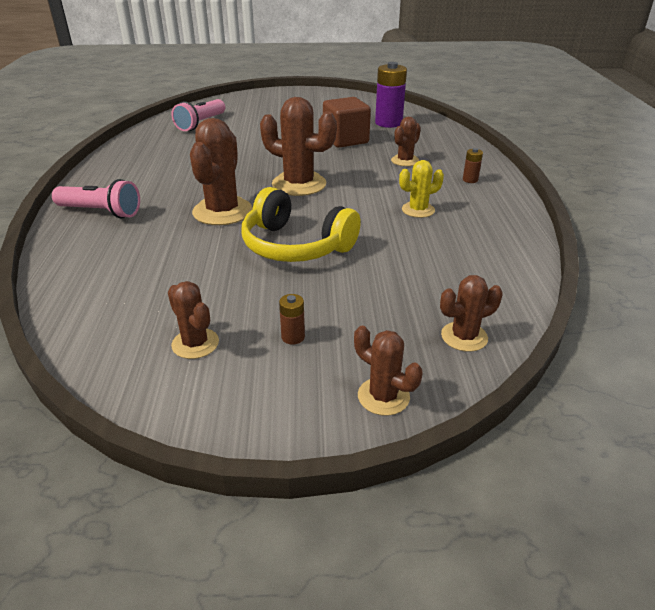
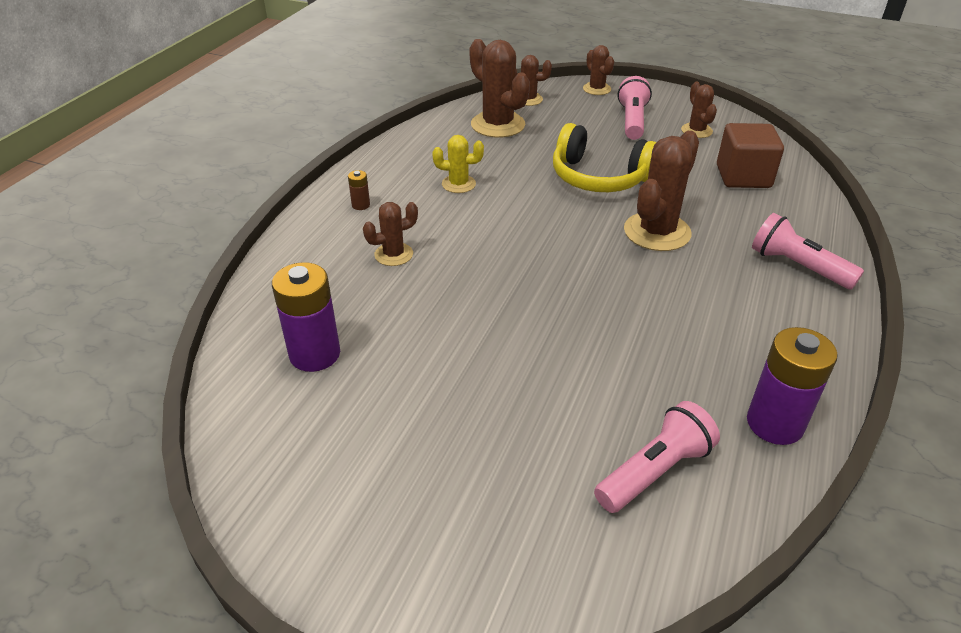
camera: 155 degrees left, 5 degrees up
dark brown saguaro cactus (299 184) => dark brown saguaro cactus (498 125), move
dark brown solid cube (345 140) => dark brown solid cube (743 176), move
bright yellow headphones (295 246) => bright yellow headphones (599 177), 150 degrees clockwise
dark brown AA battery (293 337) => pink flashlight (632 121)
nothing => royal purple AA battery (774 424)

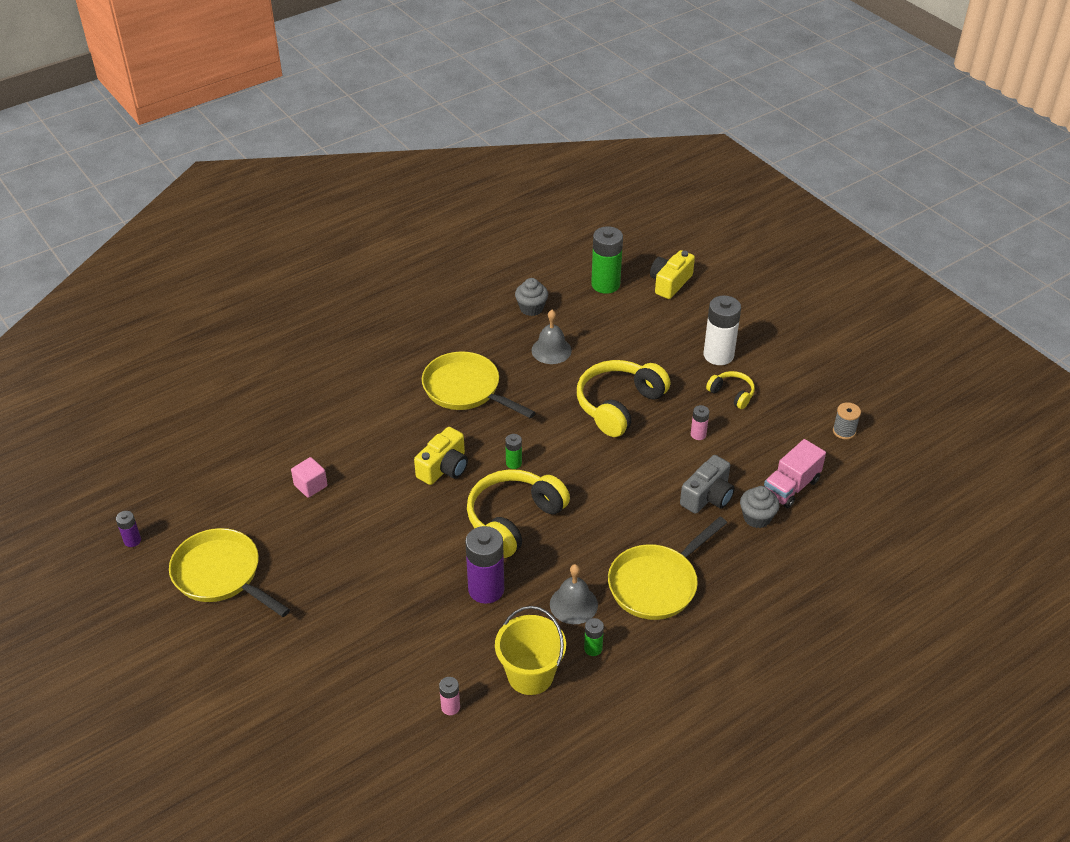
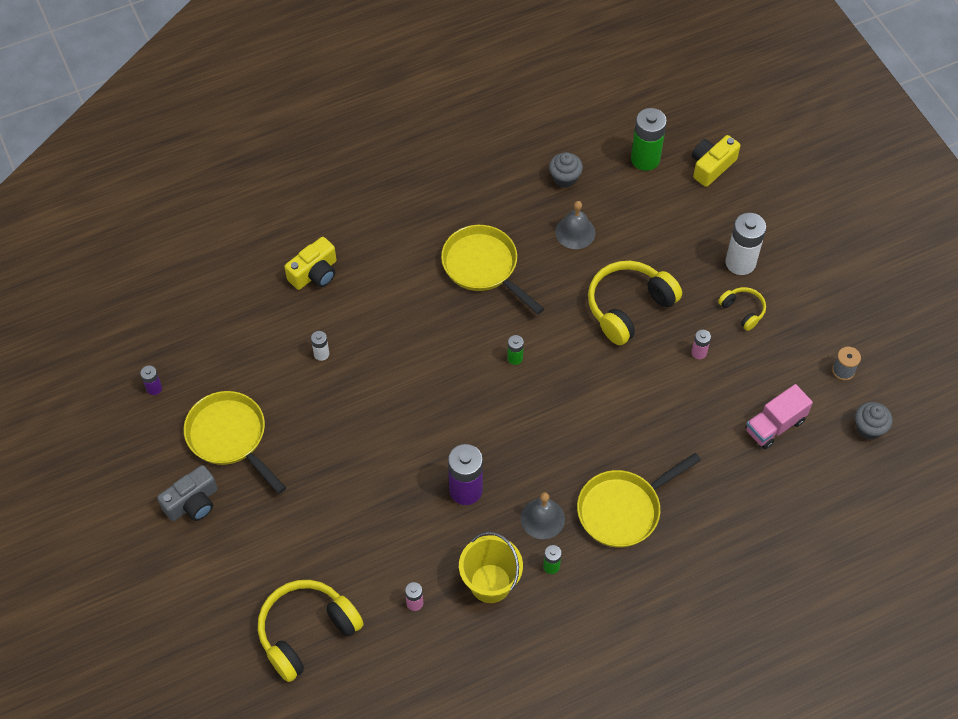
camera: 10 degrees right, 15 degrees up
bright yellow compact camera (444 468) => bright yellow compact camera (315 273), move
gray compact camera (707 496) => gray compact camera (192 503), move
pink solid cube (310 485) => white AA battery (321 354)
bright yellow headphones (514 519) => bright yellow headphones (306 632), move
gray fairy cake (757 518) => gray fairy cake (869 428), move

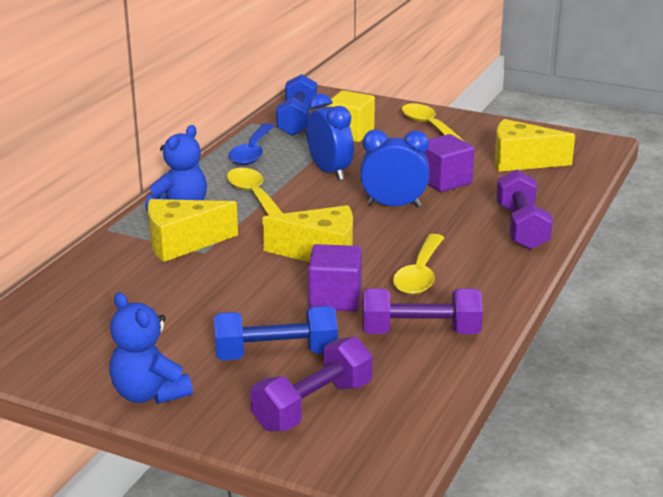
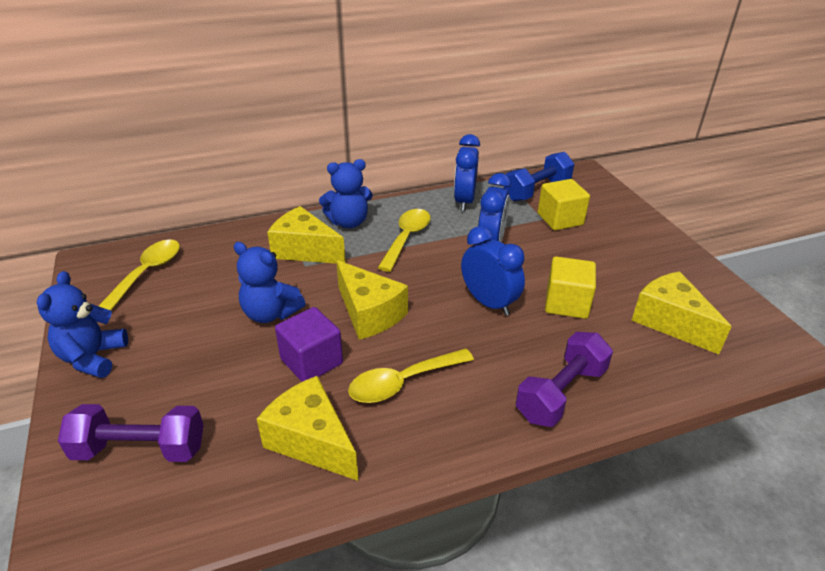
camera: 45 degrees right, 10 degrees up
bright yellow tablespoon (429 127) => bright yellow tablespoon (147 273), move
royal blue tablespoon (252 152) => royal blue bedside clock (464 201)
royal purple solid cube (444 181) => bright yellow solid cube (566 303)
royal purple free weight (420 332) => bright yellow cheese (311 441)
royal blue free weight (276 354) => nothing
nothing => royal blue teddy bear (270 313)

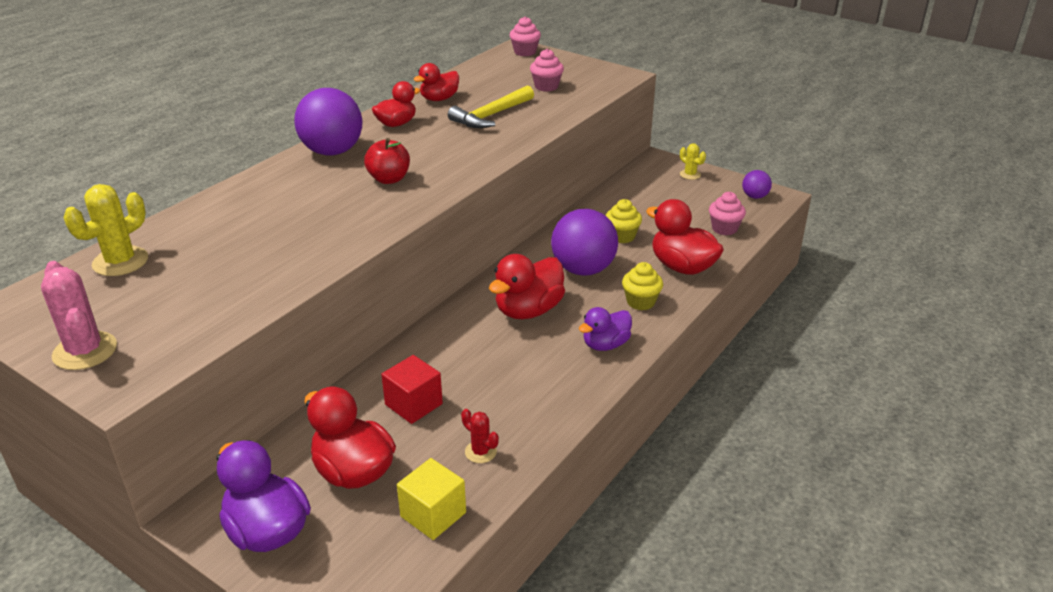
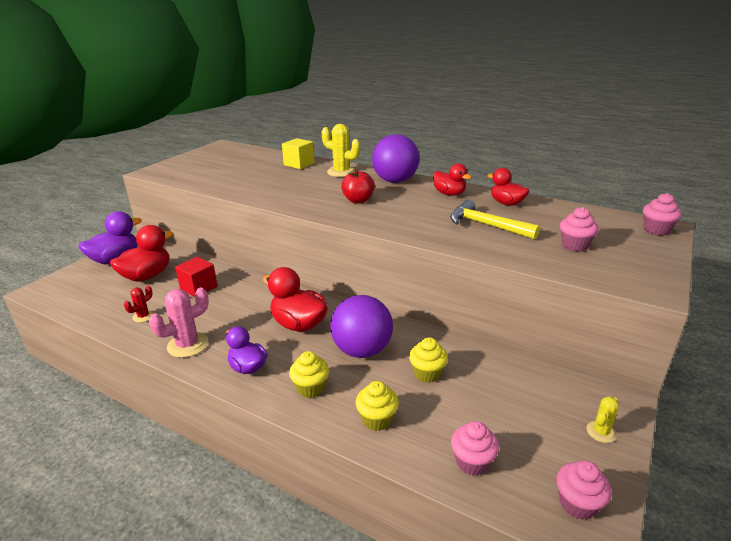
camera: 85 degrees right, 5 degrees down
royal purple ball (754 196) => pink fairy cake (577 504)
bright yellow saguaro cactus (120 262) => bright yellow saguaro cactus (341 172), move
crimson rubber duck (682 267) => bright yellow fairy cake (377 419)
pink saguaro cactus (85 351) => pink saguaro cactus (188 345), move
bright yellow solid cube (433 514) => bright yellow solid cube (299 164), move

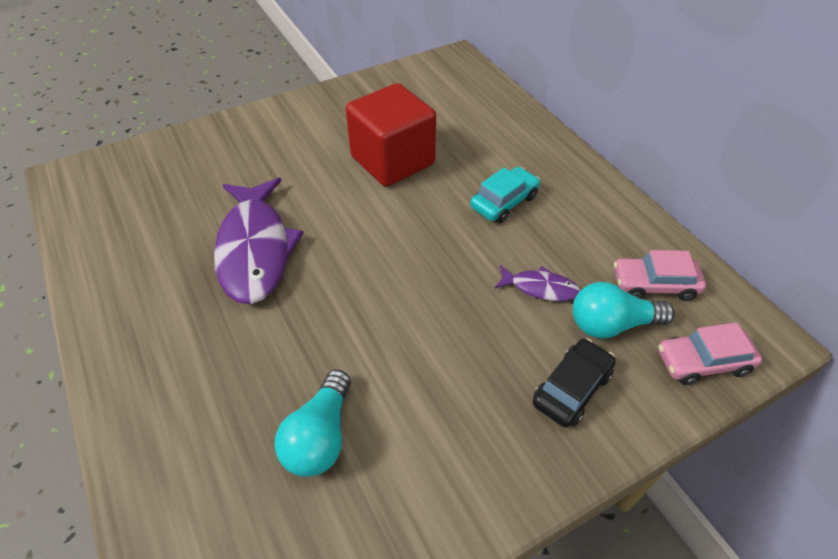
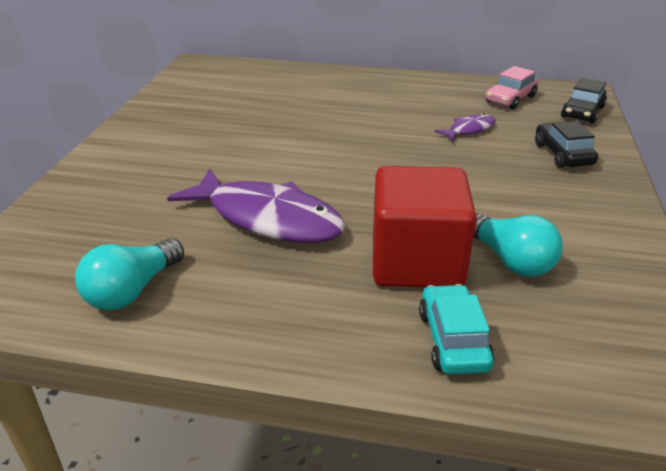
camera: 50 degrees left, 15 degrees down
crimson solid cube (392 161) => crimson solid cube (416 262), move
teal toy car (504 202) => teal toy car (453 340), move
teal light bulb (611 324) => teal light bulb (133 290), move
pink toy car (703 362) => black toy car (582 112)

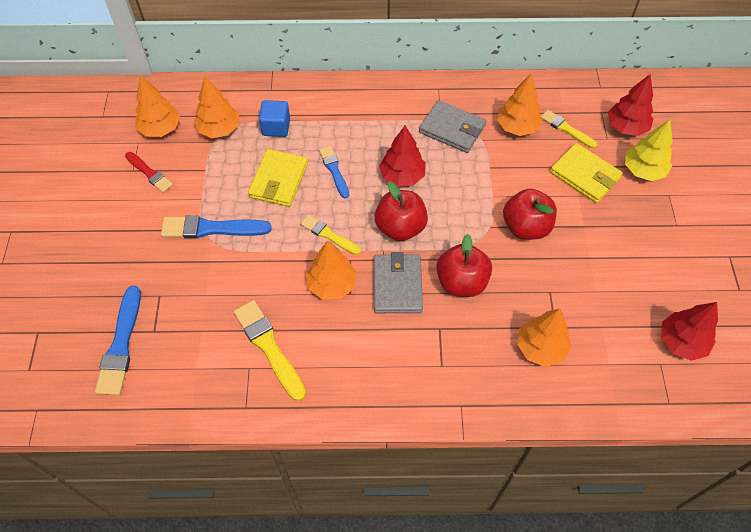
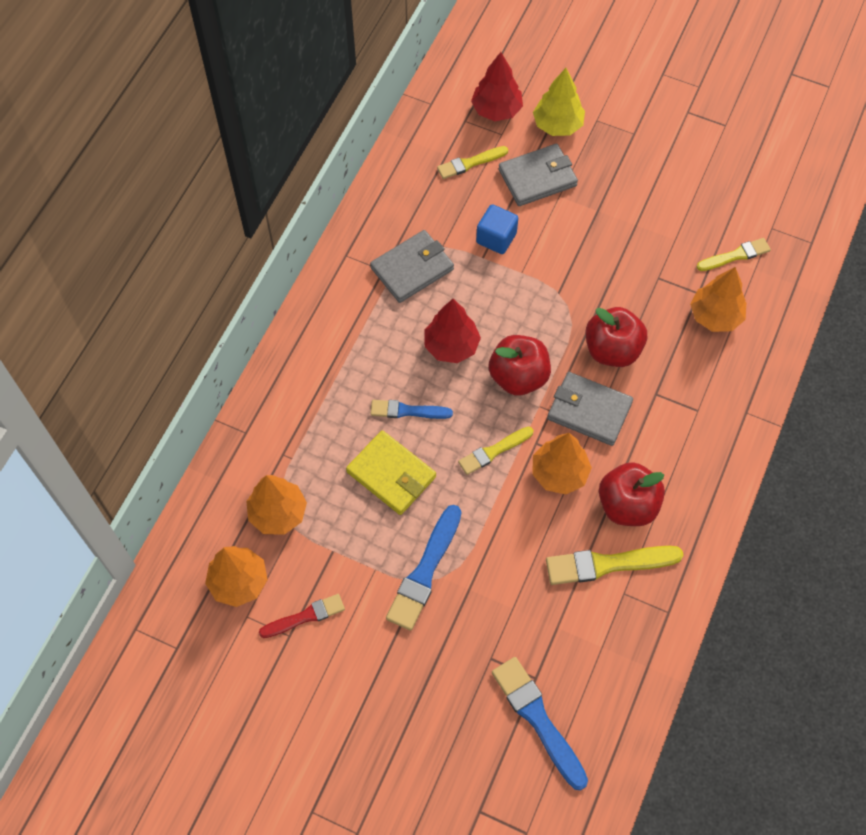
camera: 65 degrees left, 5 degrees up
bright orange toy tree (517 127) => nothing
royal blue solid cube (276 127) => royal blue solid cube (496 238), move
bright yellow billfold (585 175) => gray billfold (537 177)
crimson apple fruit (526 227) => crimson apple fruit (627 505), move
royal blue paint brush (121 345) => royal blue paint brush (538 719), 150 degrees counterclockwise
crimson toy tree (681 342) => nothing
nothing => bright yellow paint brush (735 255)

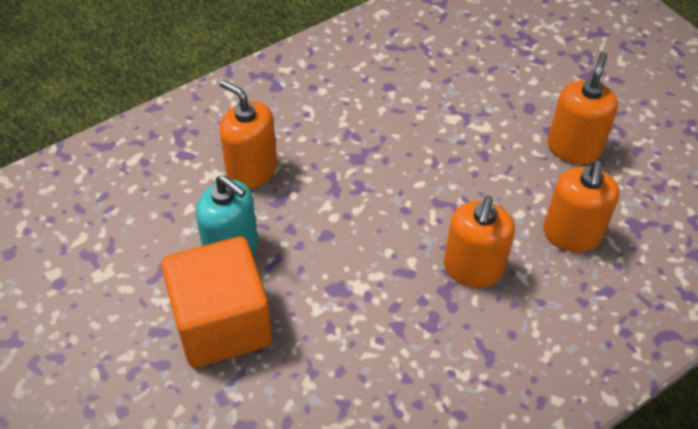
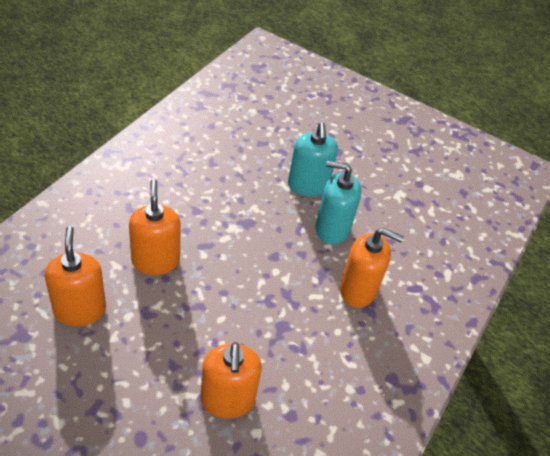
camera: 150 degrees right, 5 degrees down
bright orange pump bottle (573 148) => bright orange pump bottle (227 399), move
bright orange solid cube (222 324) => teal pump bottle (308 185)

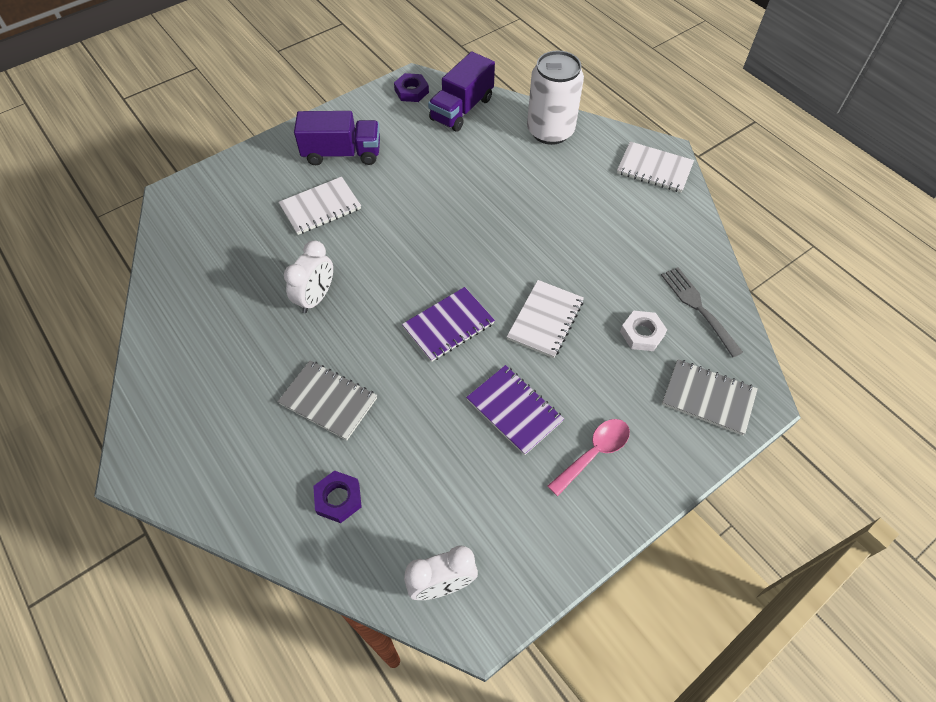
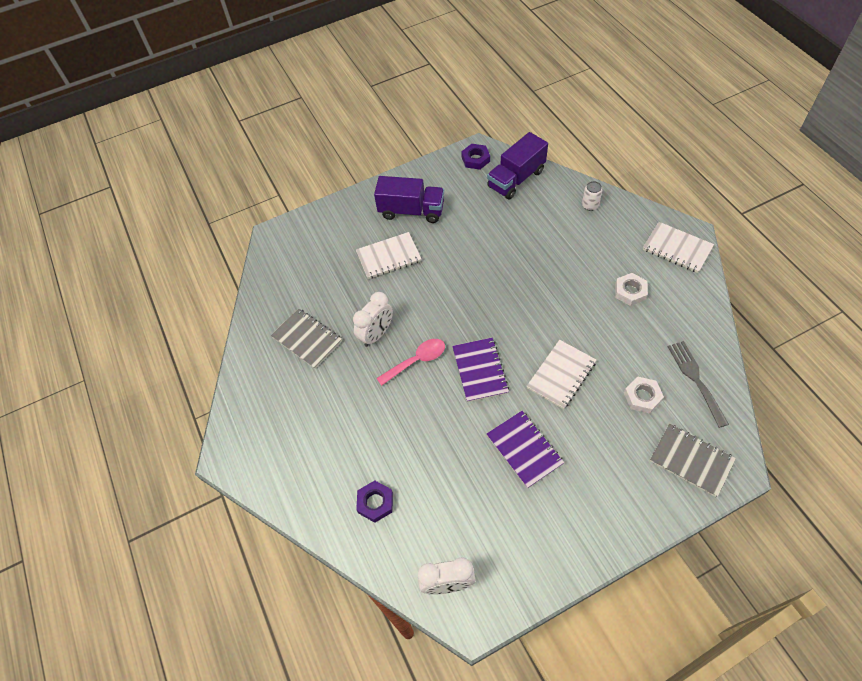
camera: 15 degrees right, 0 degrees up
white soda can (550 131) => white soda can (590 205), x0.41
royal purple notebook (448 325) => royal purple notebook (480 370), 75 degrees counterclockwise
gray notebook (328 401) => gray notebook (307 339), move
pink tablespoon (594 453) => pink tablespoon (416 361), move
nothing => white hex nut (630 291)

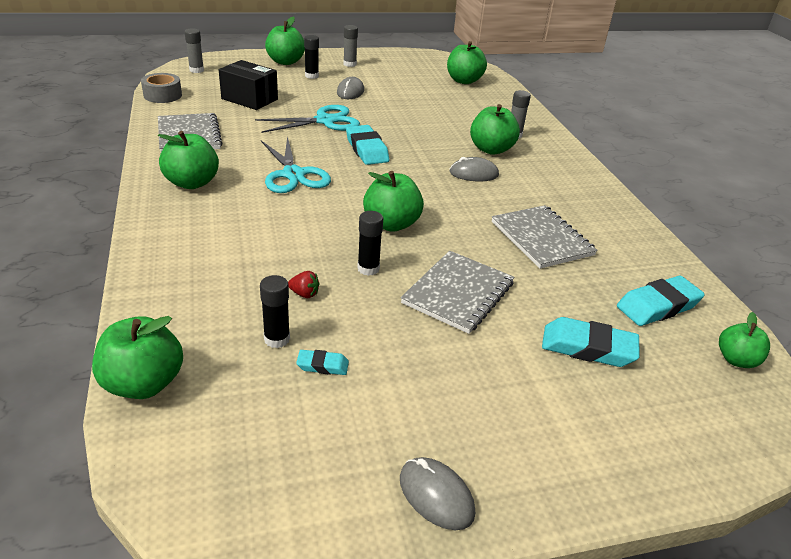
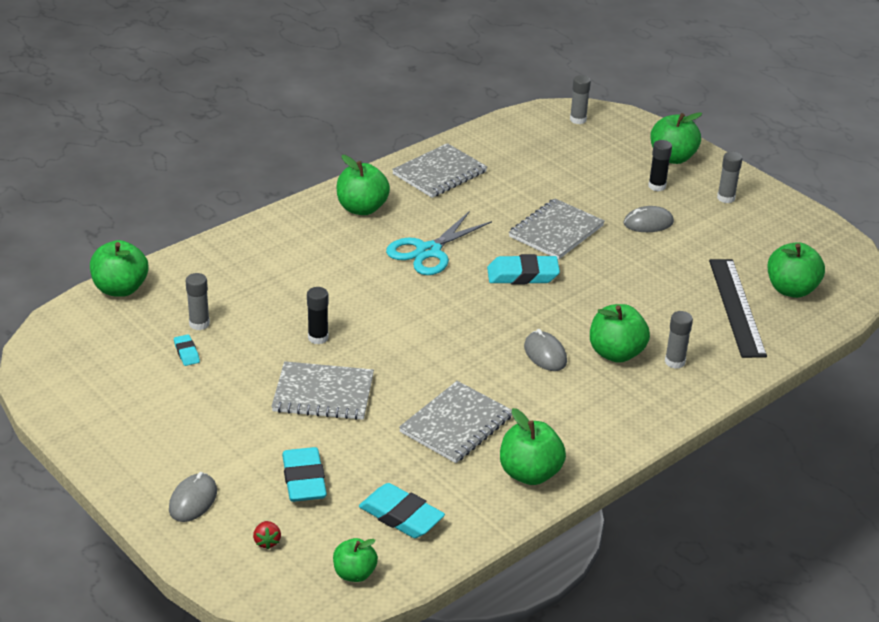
camera: 65 degrees right, 0 degrees up
black parcel (249 99) => nothing
gray roll of tape (162 95) => nothing
teal scissors (325 121) => gray notebook (556 231)
teal eraser (366 149) => teal eraser (522 275), 45 degrees clockwise
emerald apple fruit (391 224) => emerald apple fruit (530 473), move
crimson toy strawberry (304 294) => crimson toy strawberry (267 542), move
black glue stick (277 339) => gray glue stick (199 324)
gray PC mouse (436 495) => gray PC mouse (193 500), move
nothing => black measuring stick (736 307)

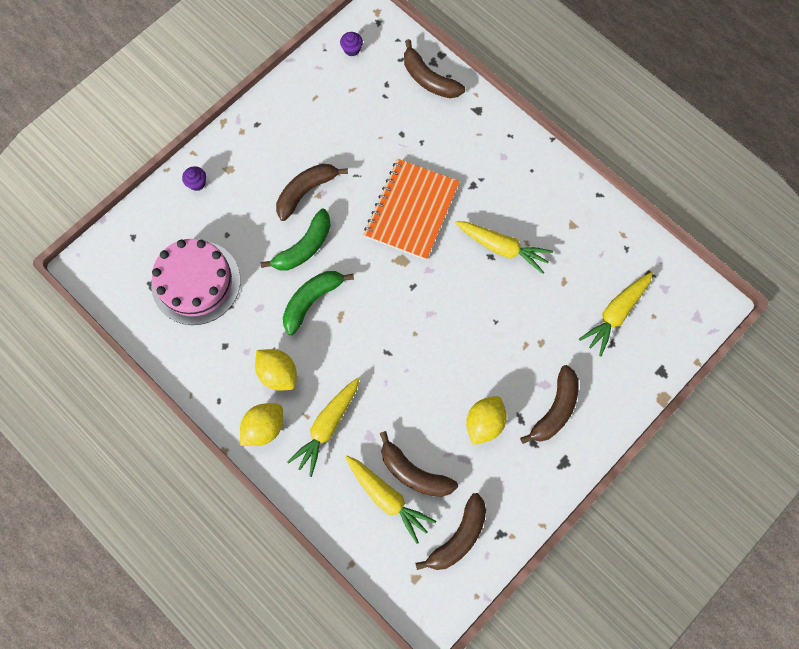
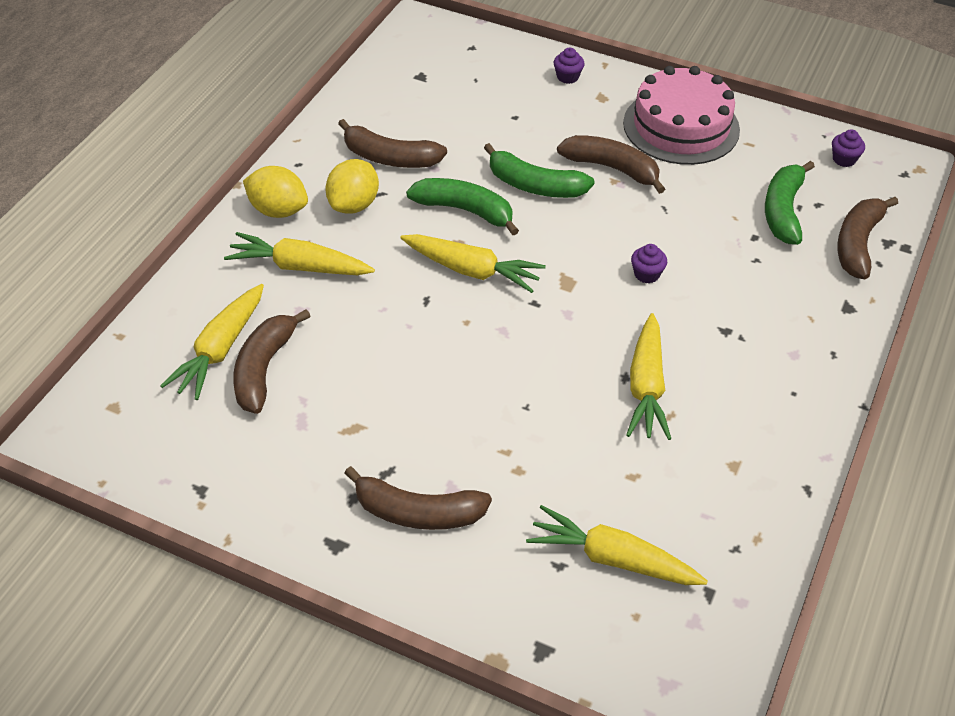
camera: 70 degrees right, 25 degrees down
bright orange notebook (411 210) => royal purple fairy cake (646 274)
pink gateau (196 282) => pink gateau (681 126), move
bright yellow lemon (484 423) => nothing
dark brown banana fruit (458 537) => dark brown banana fruit (390 158), move
nothing => emerald banana fruit (783 211)
nothing => bright yellow root vegetable (472 271)

